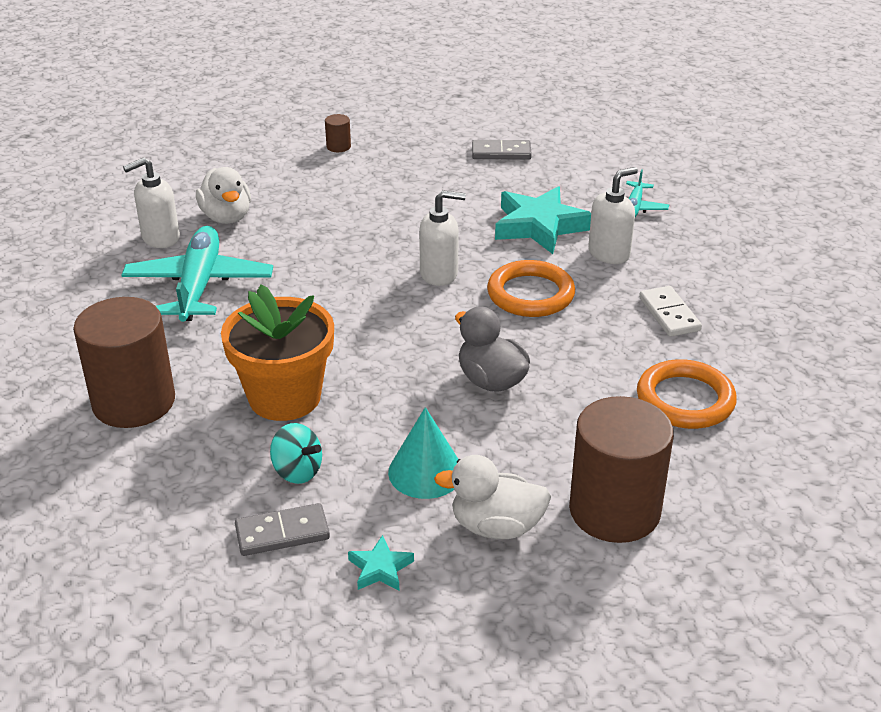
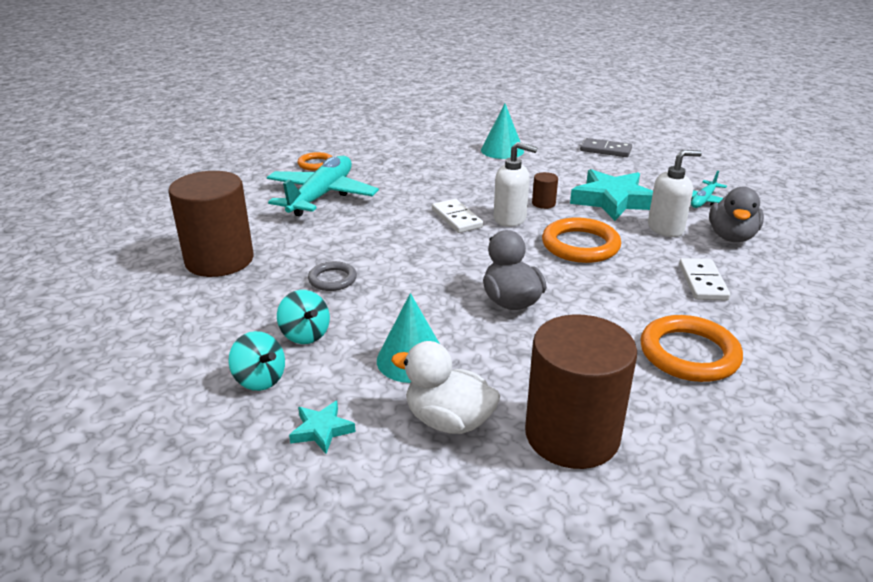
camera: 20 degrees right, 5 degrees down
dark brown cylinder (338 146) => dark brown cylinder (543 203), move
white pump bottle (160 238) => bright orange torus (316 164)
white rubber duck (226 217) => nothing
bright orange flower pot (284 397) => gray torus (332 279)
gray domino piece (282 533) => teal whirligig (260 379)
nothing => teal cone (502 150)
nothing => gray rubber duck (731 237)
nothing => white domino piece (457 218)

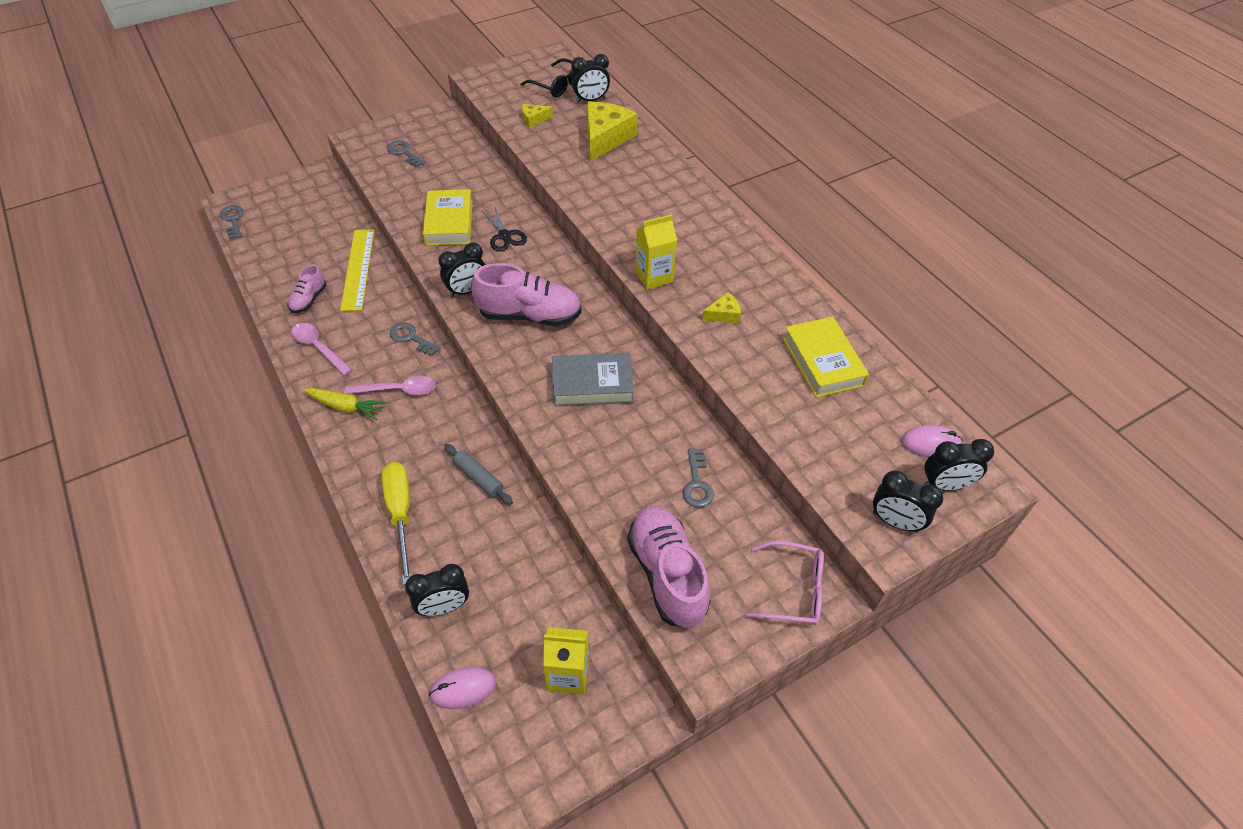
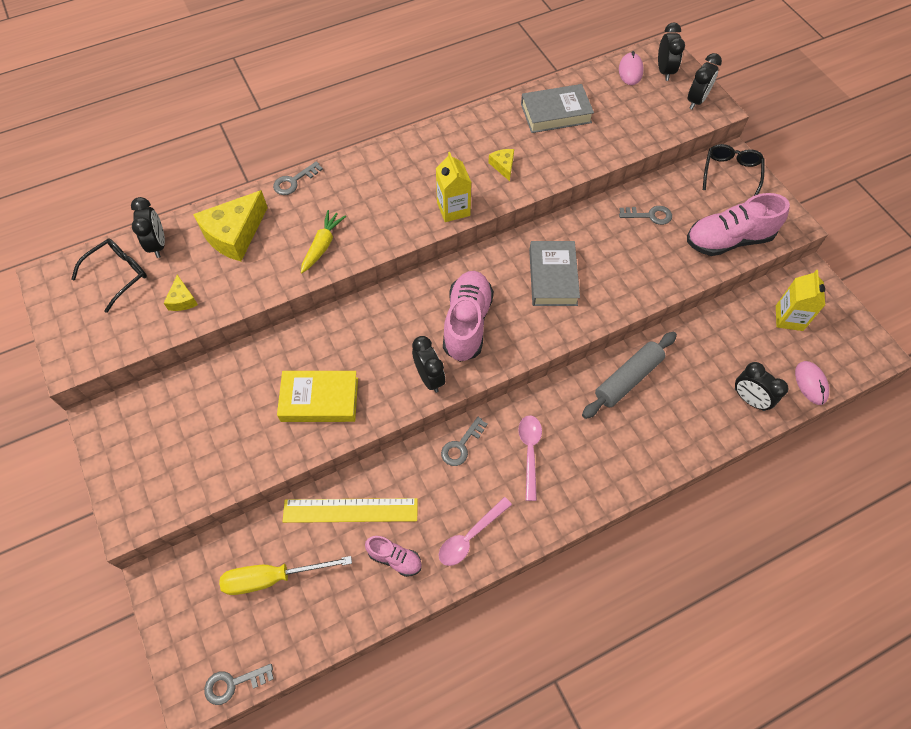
camera: 85 degrees left, 10 degrees up
bright yellow cheese (605 138) => bright yellow cheese (234 234), 75 degrees counterclockwise
gray key (404 153) => gray key (294 181), move
black scissors (505 236) => nothing
bright yellow hardcover (822 362) => gray hardcover (556 113)
bright yellow root vegetable (346 407) => bright yellow root vegetable (322 245), move
gray pastry roller (478 478) => gray pastry roller (628 379), x1.59
bright yellow screwdriver (401 514) => bright yellow screwdriver (273 577), move
pink glasses (793 590) => black glasses (731 173)
black bedside clock (444 607) => black bedside clock (749 399), 150 degrees clockwise

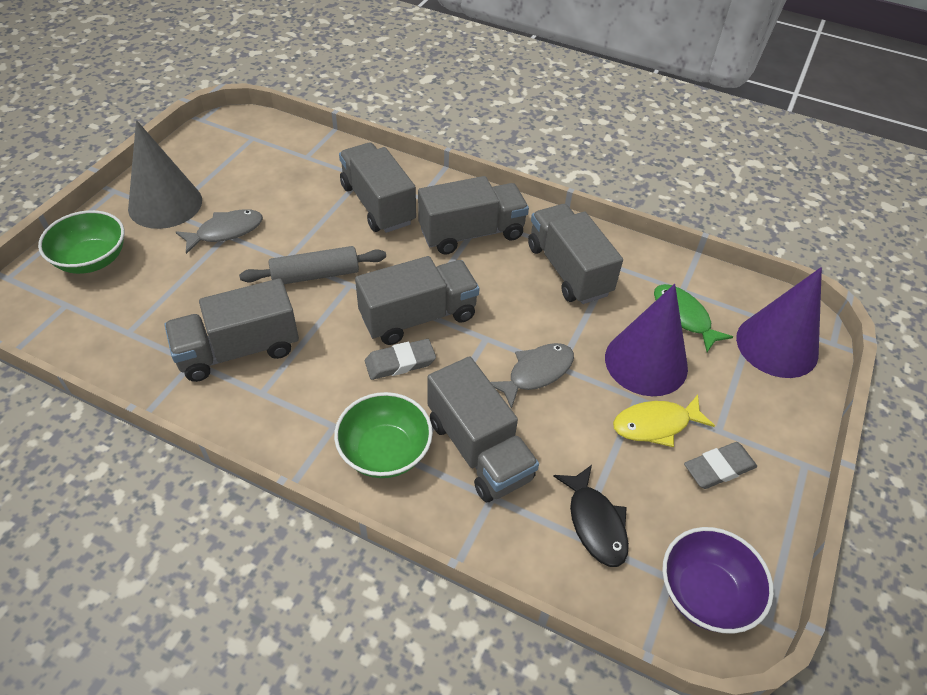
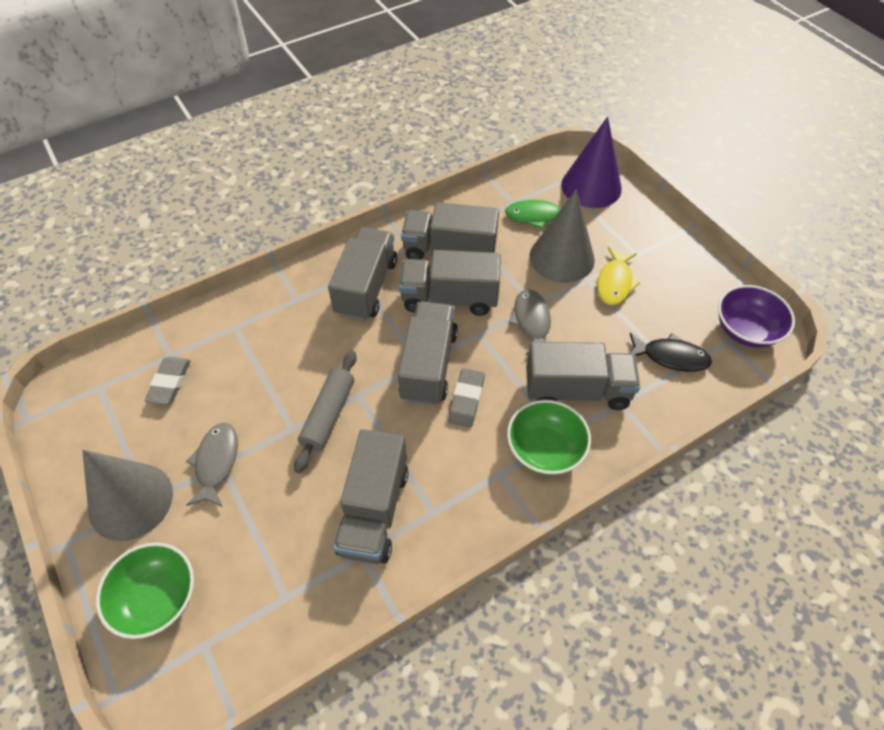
camera: 55 degrees left, 5 degrees up
gray truck (378 204) => gray truck (449 298), move
royal purple cone (646 362) => gray cone (562 257)
gray eraser (719 468) => gray eraser (169 383), move

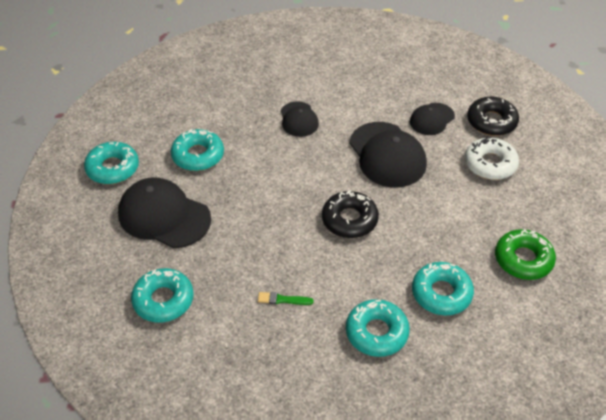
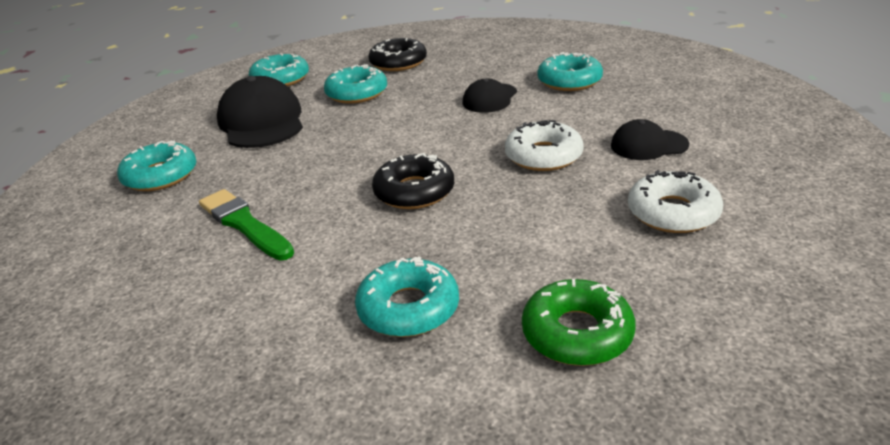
camera: 45 degrees right, 15 degrees down
black glazed donut (491 121) => black glazed donut (398 62), move
black cap (387 155) => white glazed donut (543 156)
emerald paint brush (282 299) => emerald paint brush (244 224), x1.97
teal glazed donut (376 332) => teal glazed donut (569 81), move

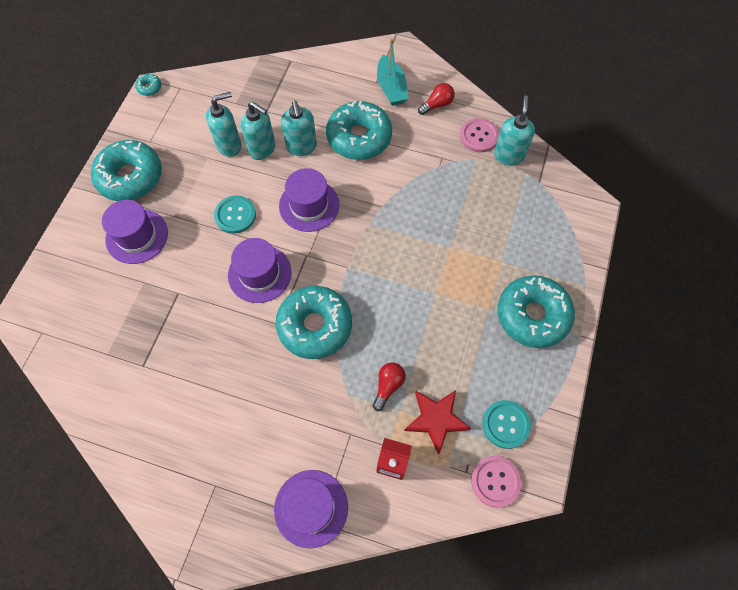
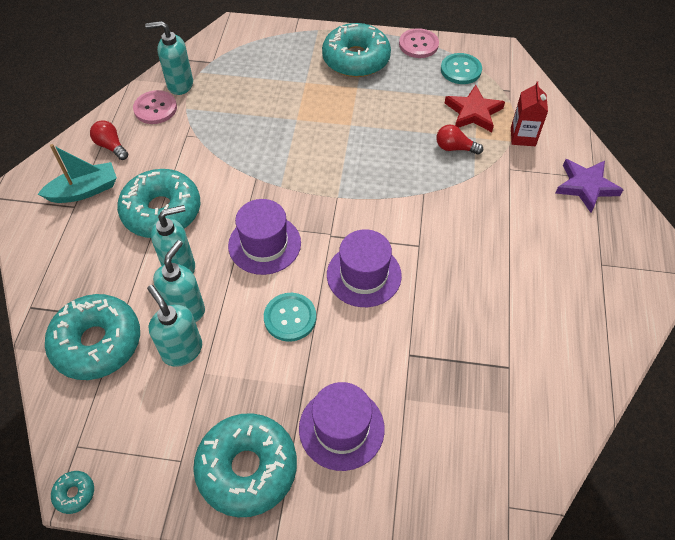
camera: 100 degrees left, 10 degrees down
teal glazed donut (315 326) => teal glazed donut (97 343), move
pink sewing button (495 481) => pink sewing button (418 44), move
royal purple tall hat (311 508) => royal purple star (586 186)

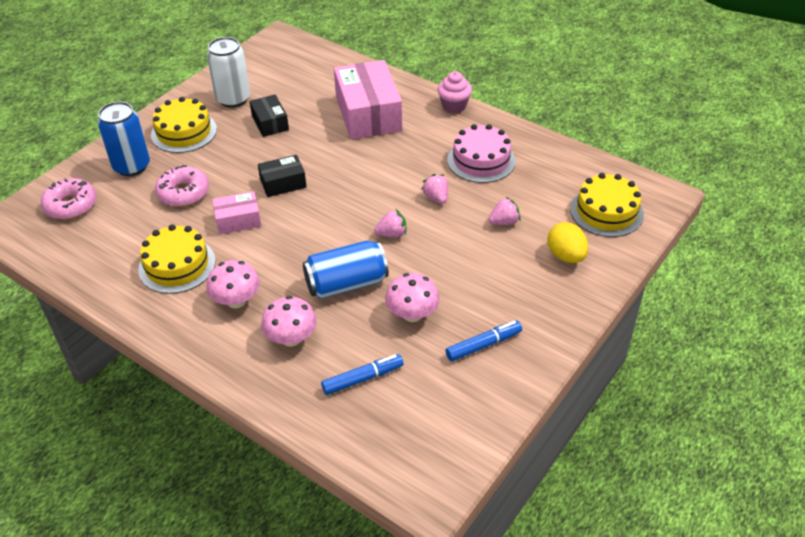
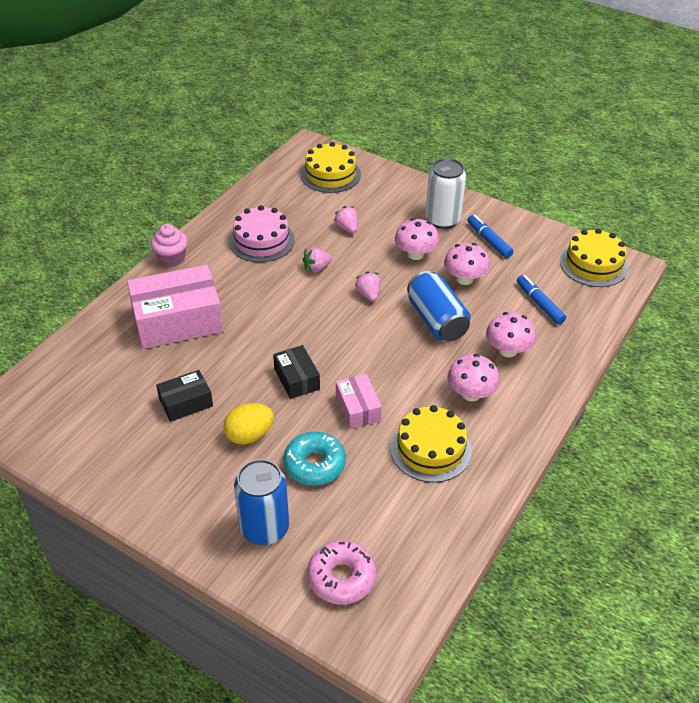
camera: 95 degrees left, 0 degrees up
white soda can (233 99) => white soda can (442 220), move
bright yellow gateau (184 132) => bright yellow gateau (593 264), move
pink glazed donut (183 193) => teal glazed donut (314 464)
bright yellow egg (566 256) => bright yellow egg (249 435), move
nothing => pink toadstool (415 254)

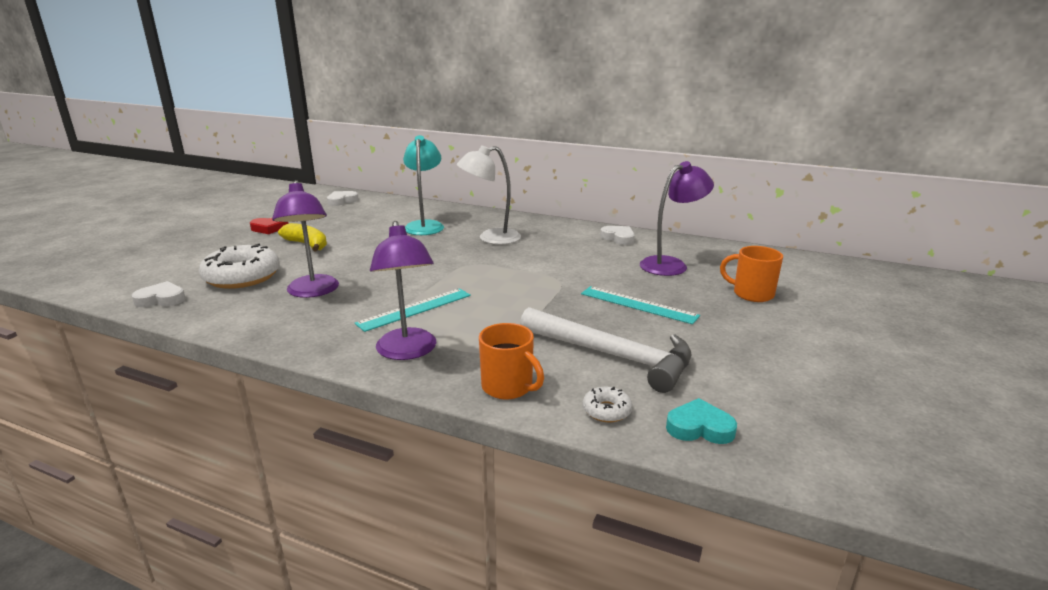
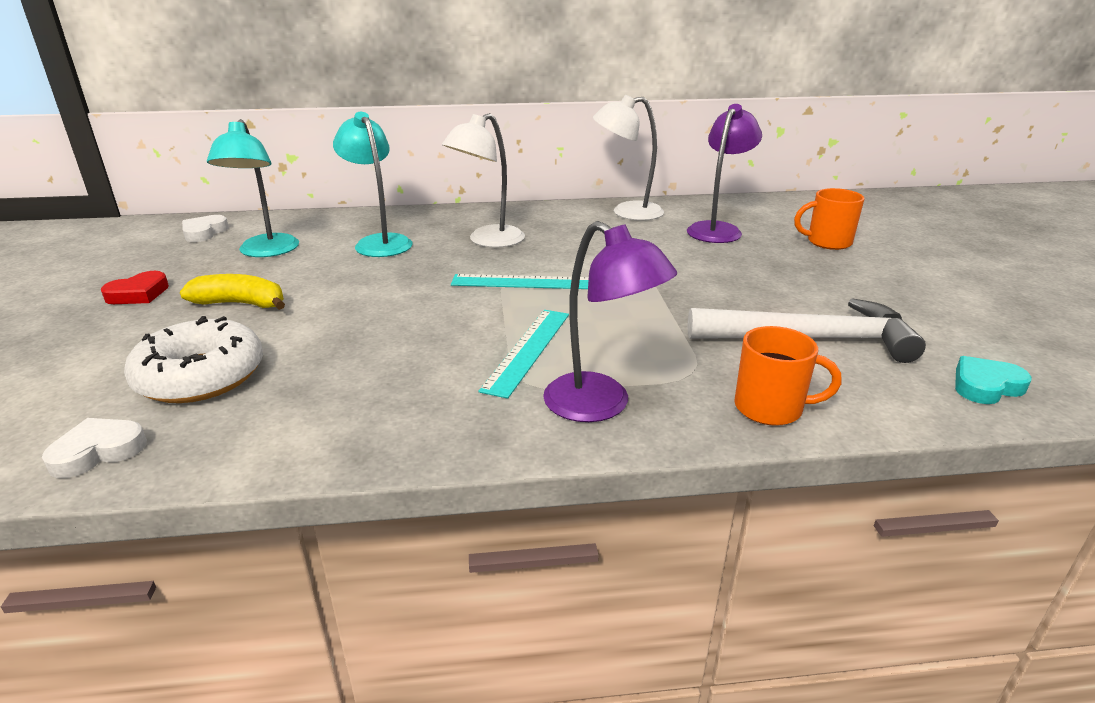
camera: 30 degrees left, 5 degrees up
royal purple desk lamp (313 292) => nothing
white heart shape (618 238) => white desk lamp (627 212)
teal measuring stick (638 305) => teal measuring stick (523 282), move
white glazed donut (606 410) => nothing
nothing => teal desk lamp (266 252)

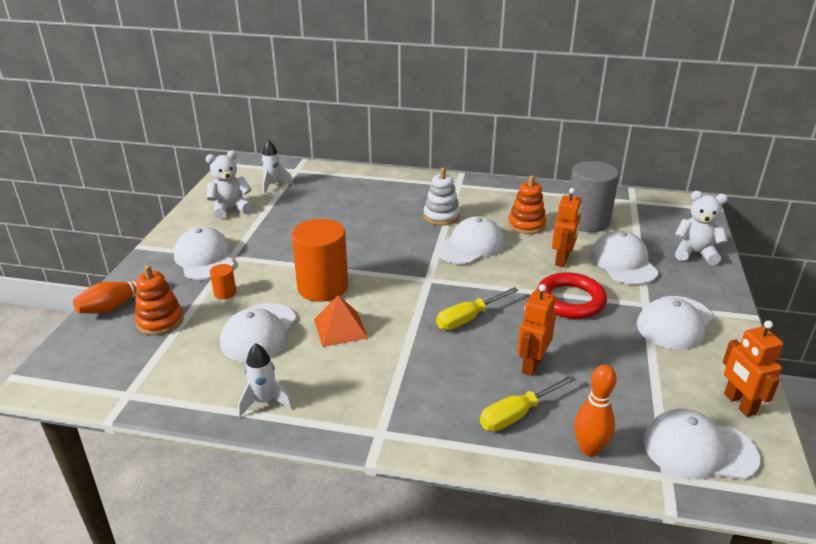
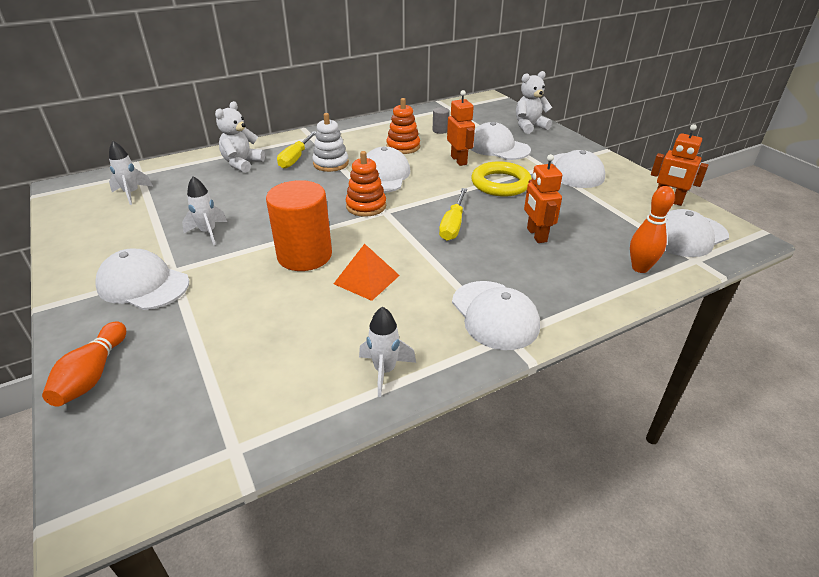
camera: 40 degrees left, 5 degrees up
white teddy bear (230 209) => white teddy bear (242 164), move
gray cylinder (587 221) => gray cylinder (440 130), x0.43
bright orange cylinder (225 293) => nothing
bright orange ring stacker (160 321) => bright orange ring stacker (366 206), move
crimson torus (570 300) => bright yellow torus (500 183)
white cap (258 333) => white cap (494 315), move
bright yellow screwdriver (517 414) => bright yellow screwdriver (295 158), move
nothing => white spaceship (208 233)

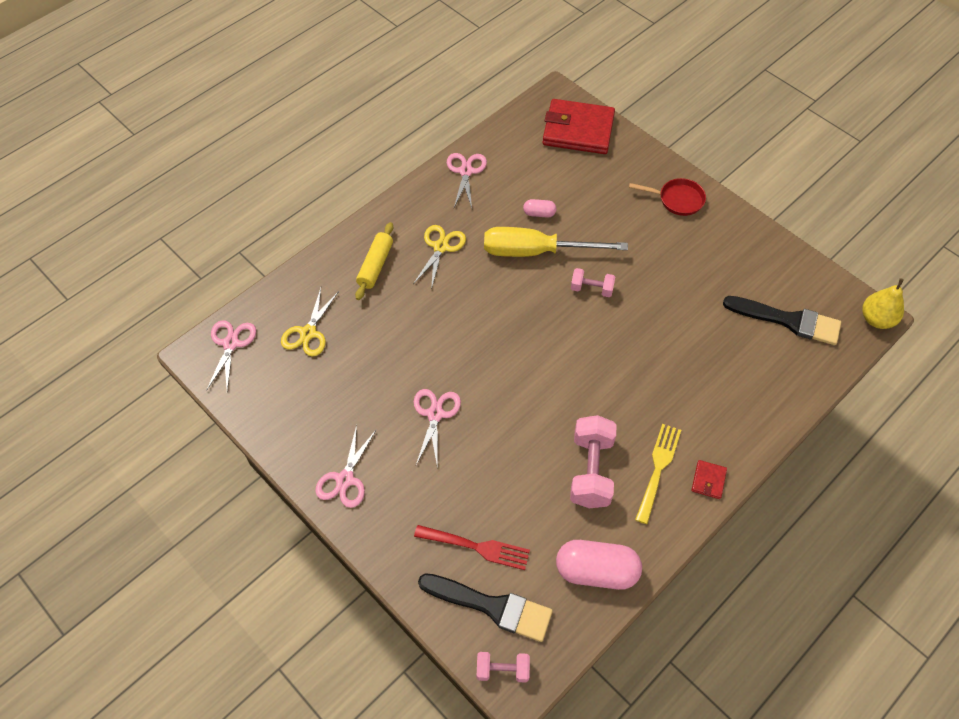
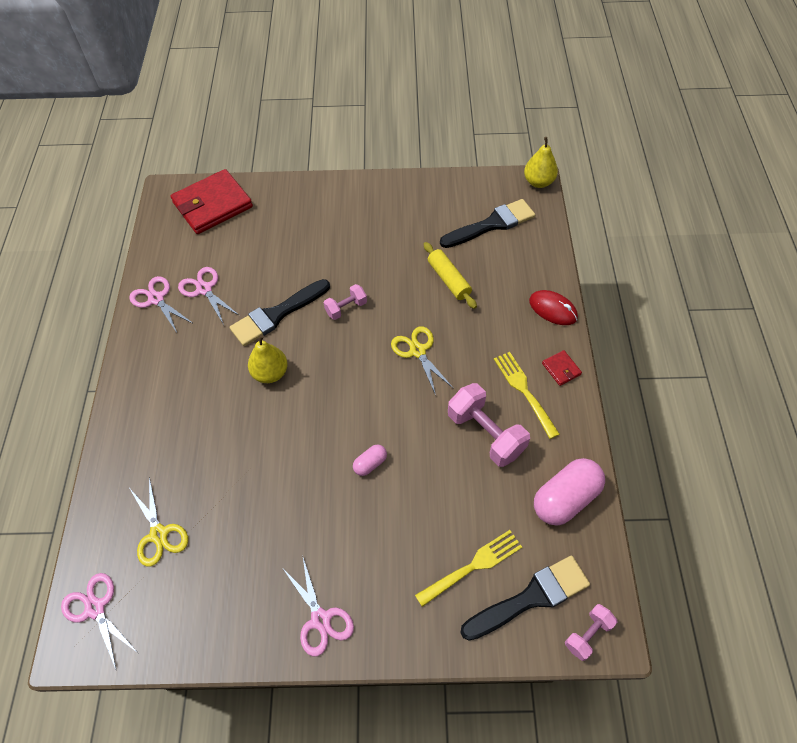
camera: 45 degrees left, 0 degrees up
crimson skillet (677 200) => nothing
pink pill shape (539 213) => pink pill shape (370 464), move
bright yellow pastry roller (375 265) => bright yellow pastry roller (448 280), move
bright yellow scissors (441 247) => bright yellow scissors (417 351), move
bright yellow screwdriver (536 251) => black paint brush (277 314)
pink scissors (435 414) => pink scissors (204 289), move
crimson dinner fork (476 547) => bright yellow dinner fork (473 566)
nothing => crimson PC mouse (553 309)
nothing => bright yellow toy pear (270 373)

